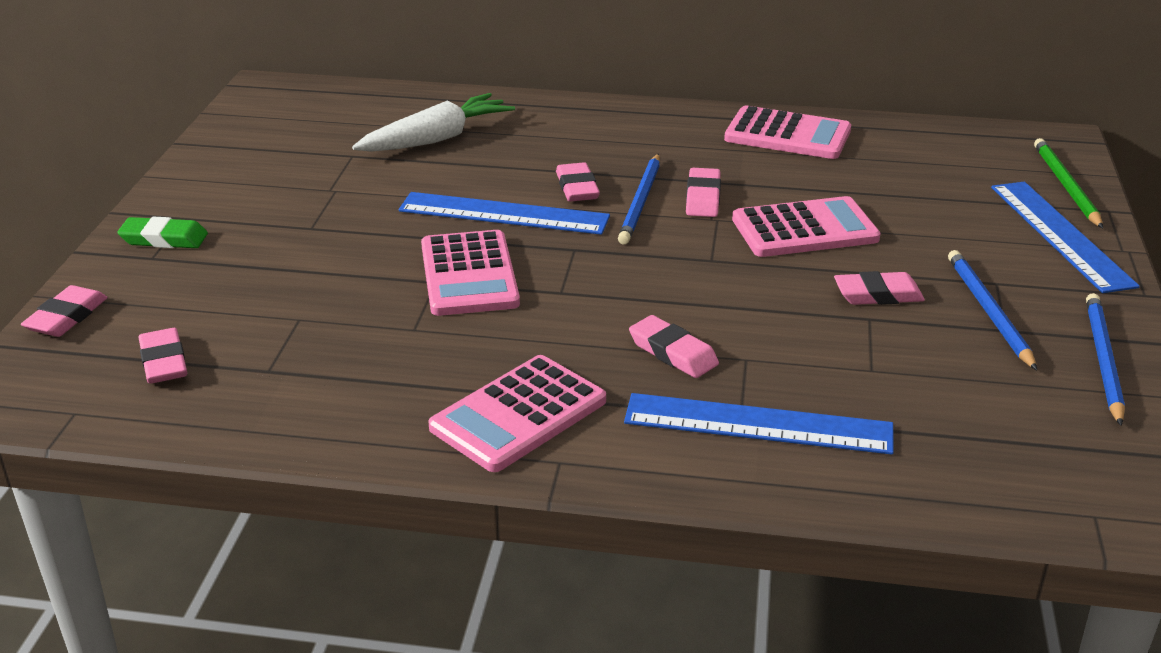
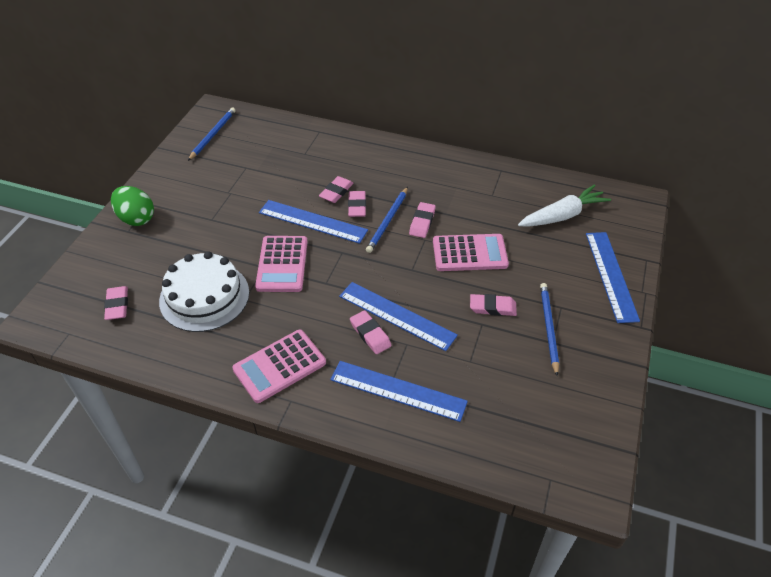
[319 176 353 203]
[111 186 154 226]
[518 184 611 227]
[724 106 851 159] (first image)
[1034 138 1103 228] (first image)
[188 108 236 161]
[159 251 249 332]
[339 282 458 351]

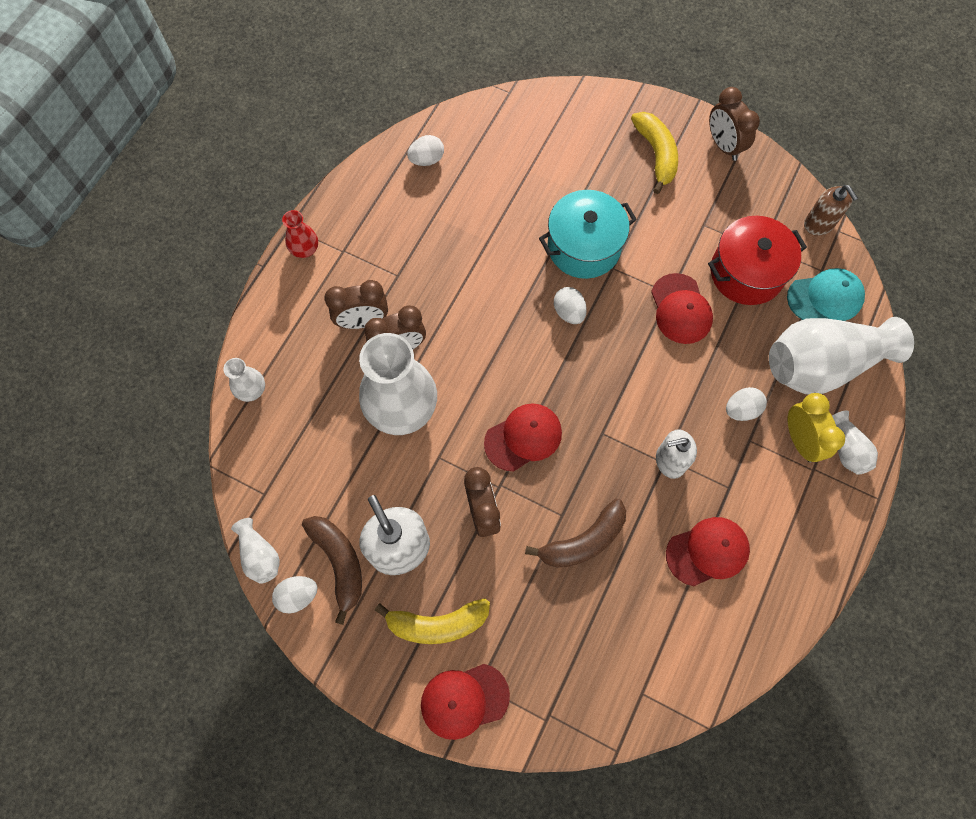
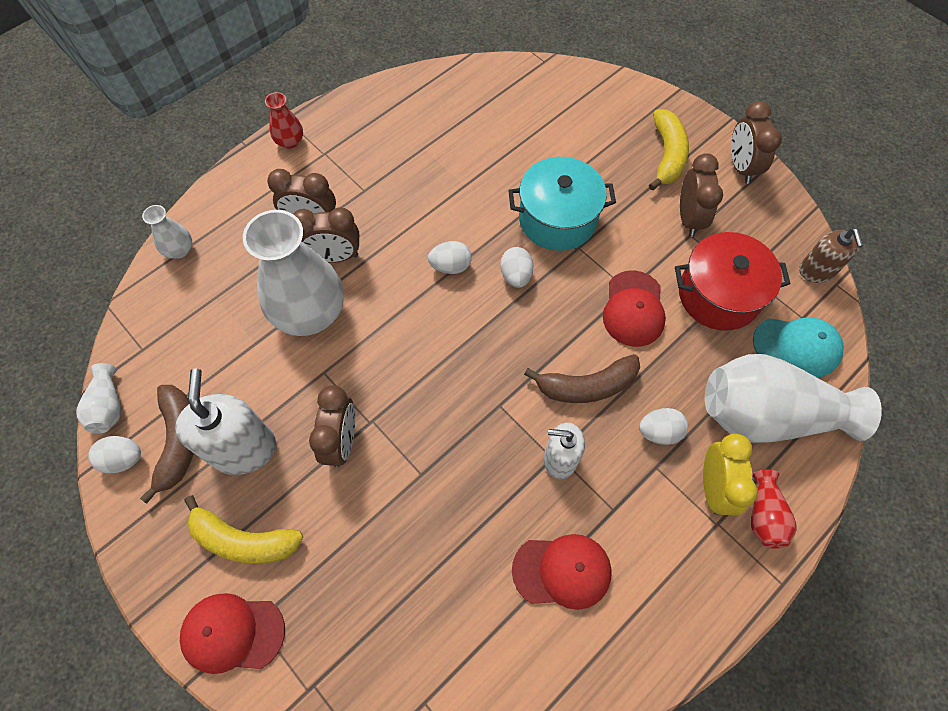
[428 241 472 274]
[484 404 562 471] (first image)
[524 354 640 403]
[751 470 796 549]
[680 153 723 237]

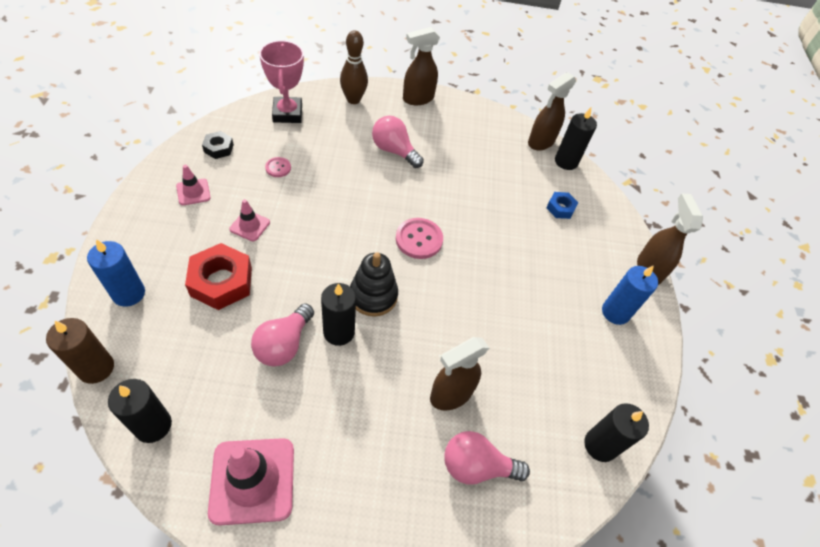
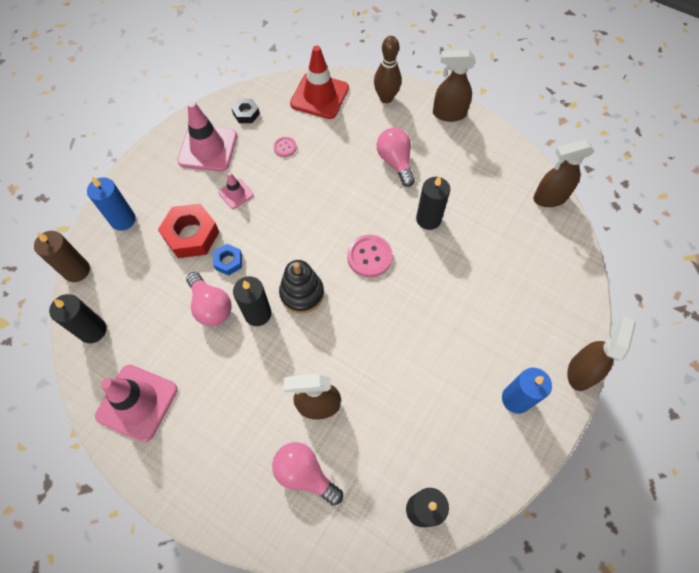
[177 101 237 172]
[186 272 232 326]
[290 46 349 119]
[213 244 242 276]
[416 176 450 230]

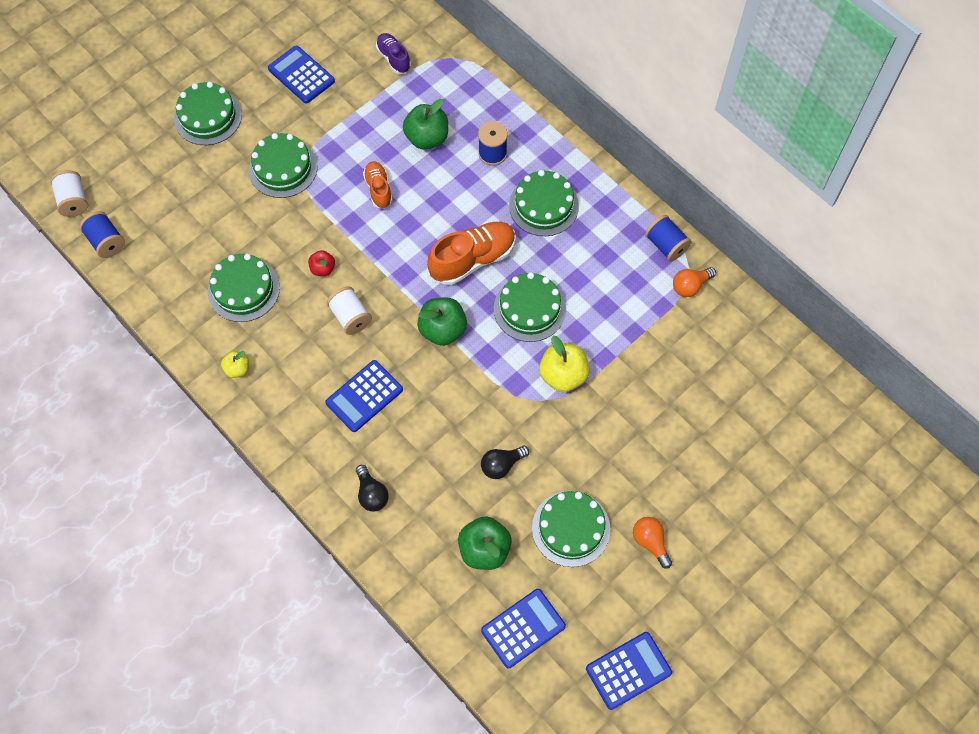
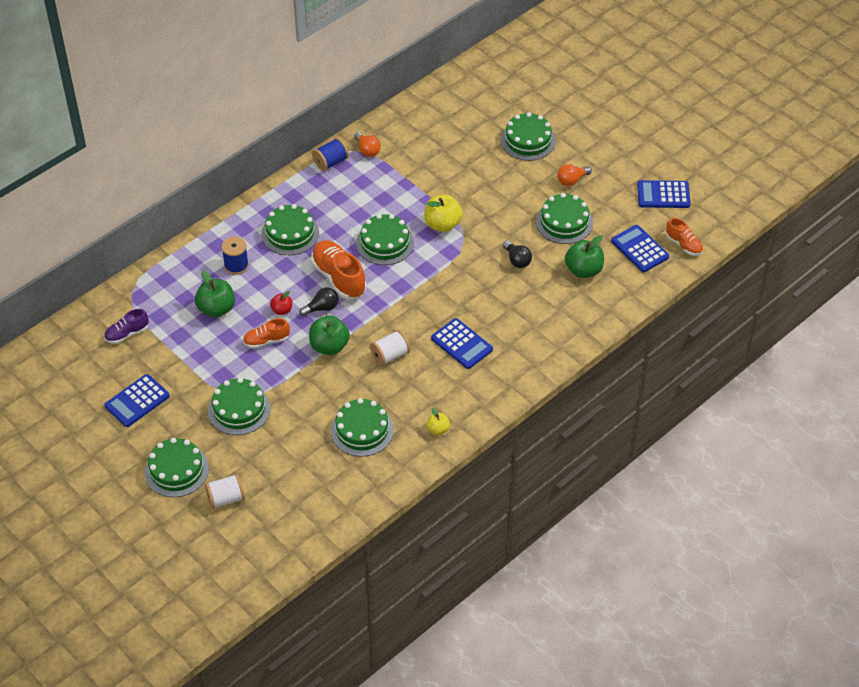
[205 474 245 509]
[79 211 125 258] (first image)
[270 291 292 315]
[299 287 339 316]
[309 316 350 355]
[637 180 691 208]
[501 112 556 161]
[666 218 703 256]

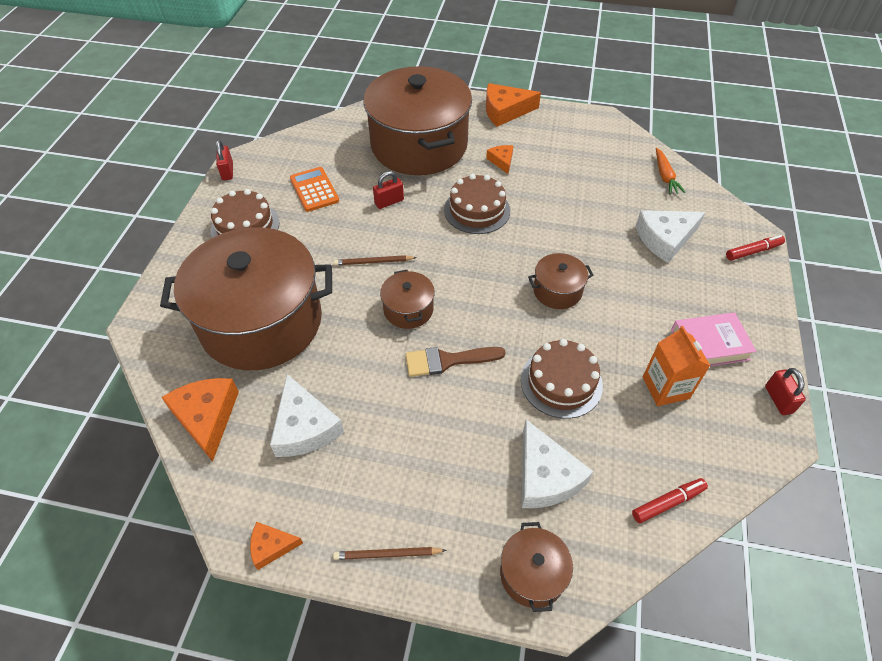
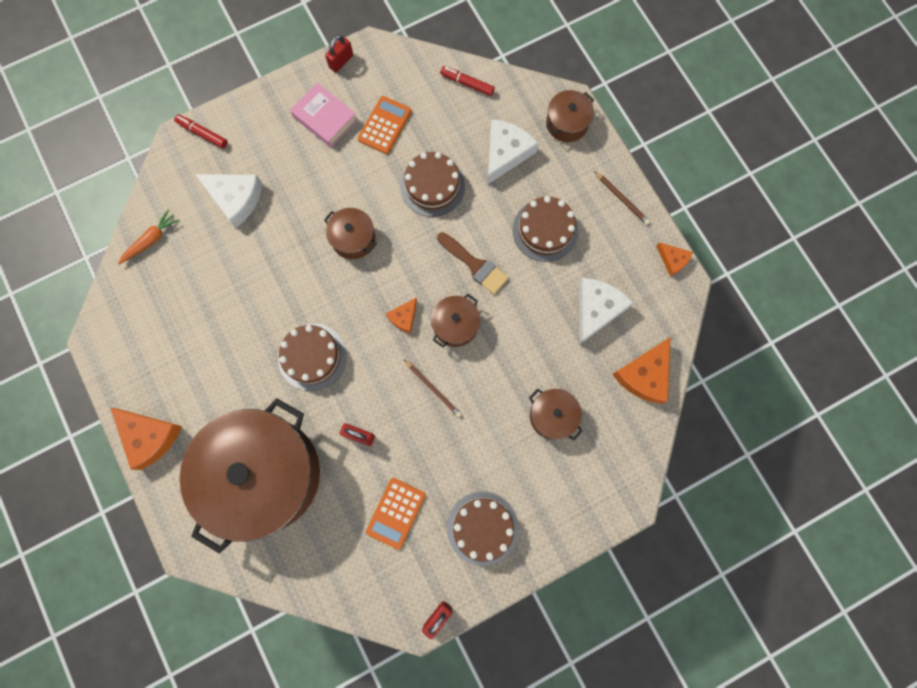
[529 389 583 440]
[386 298 417 333]
[358 96 411 154]
[513 196 579 262]

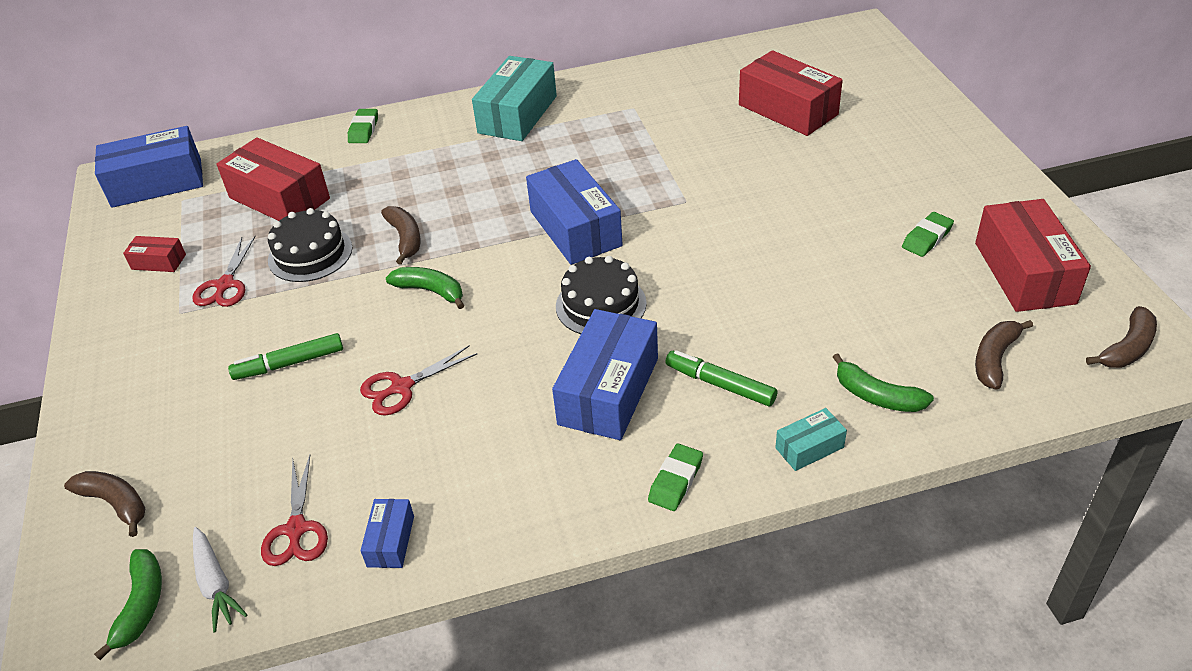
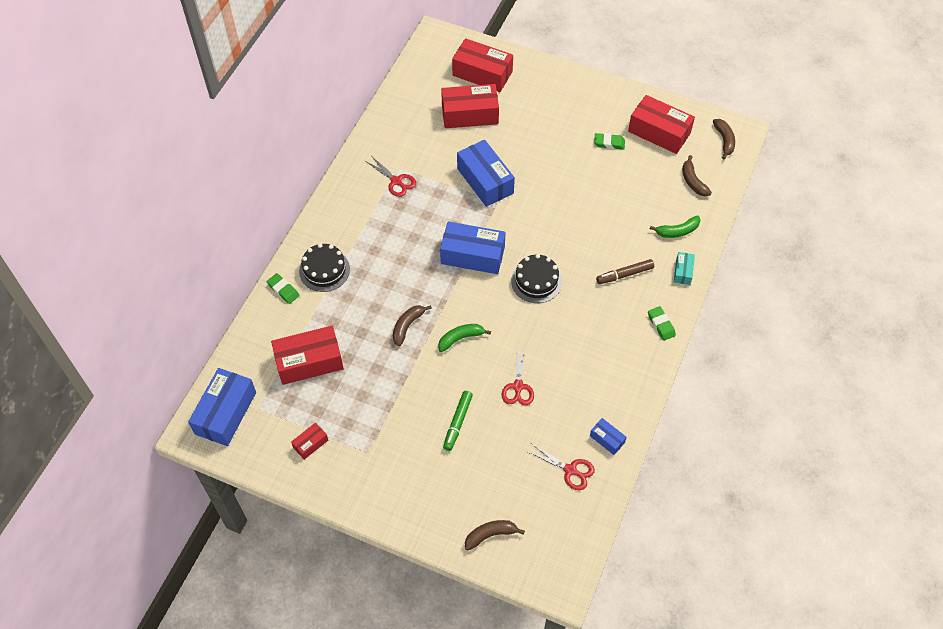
[94 549 162 660] (first image)
[366 157 416 197]
[193 527 247 633] (first image)
[299 243 350 292]
[393 305 432 346]
[472 56 557 141] (first image)
[457 140 515 207]
[596 259 654 284]
[594 133 625 150]
[452 38 513 92]

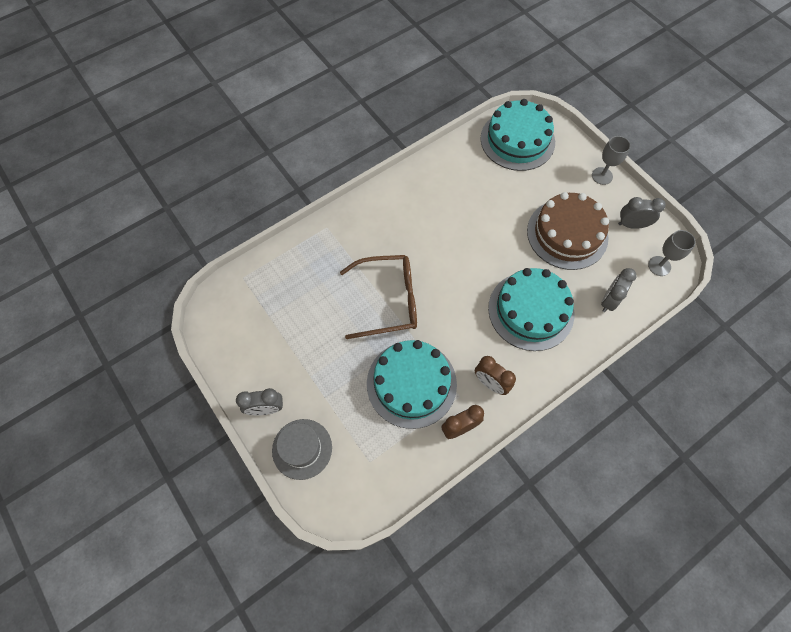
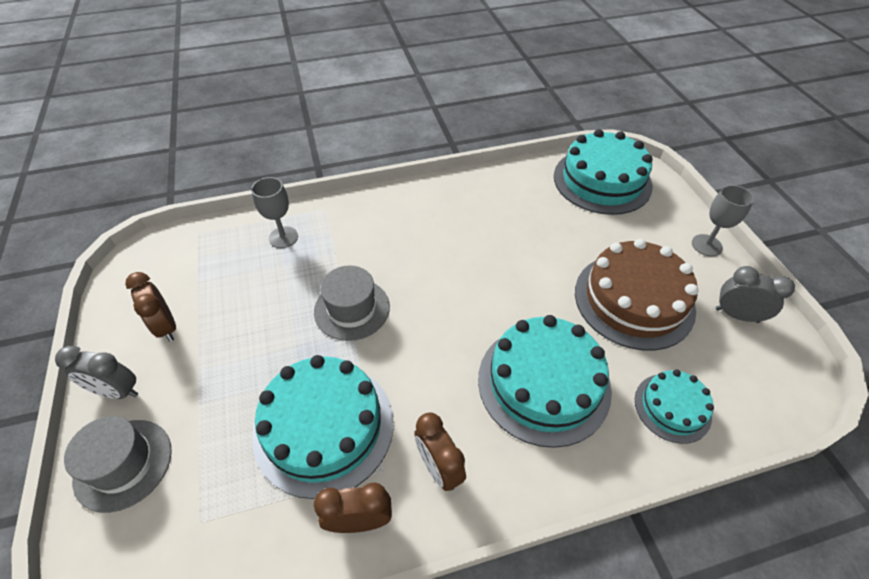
[314 265 390 341]
[635 370 714 444]
[251 177 298 248]
[125 272 176 342]

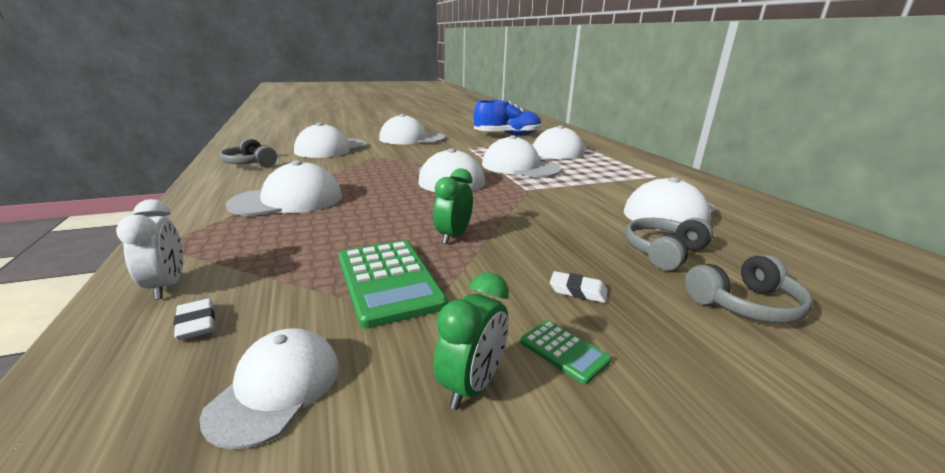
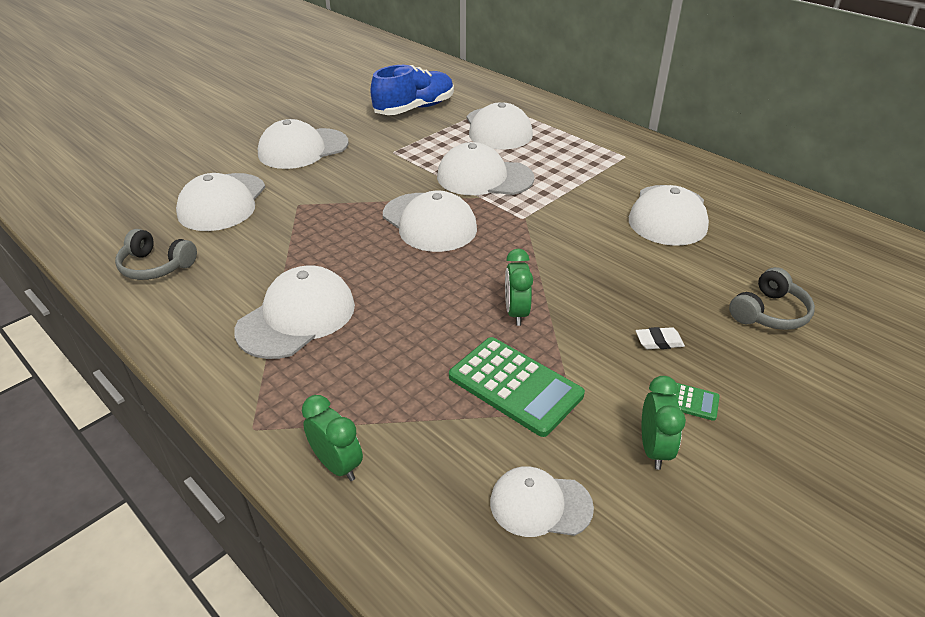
[302 395 363 481]
[174 298 215 340] (first image)
[490 466 594 537]
[625 218 713 271] (first image)

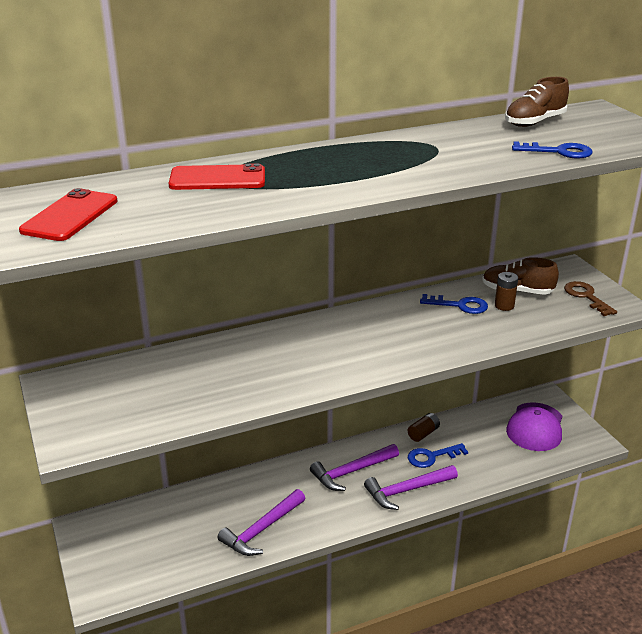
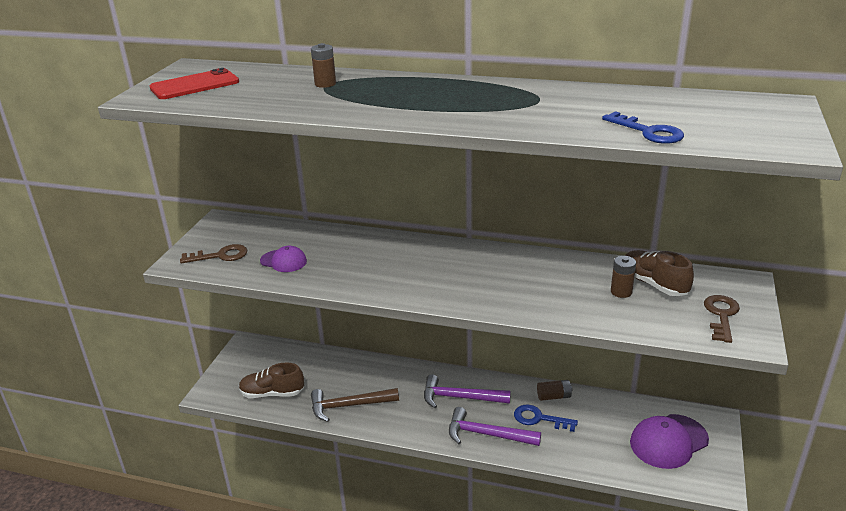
[311 43 336 88]
[311 388 399 422]
[420 294 488 314] (first image)
[239 363 304 398]
[180 244 247 263]
[260 246 307 272]

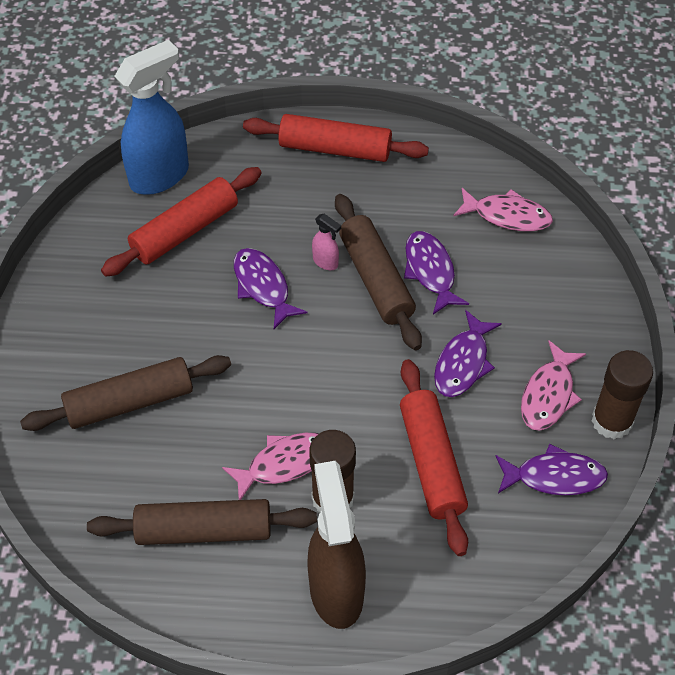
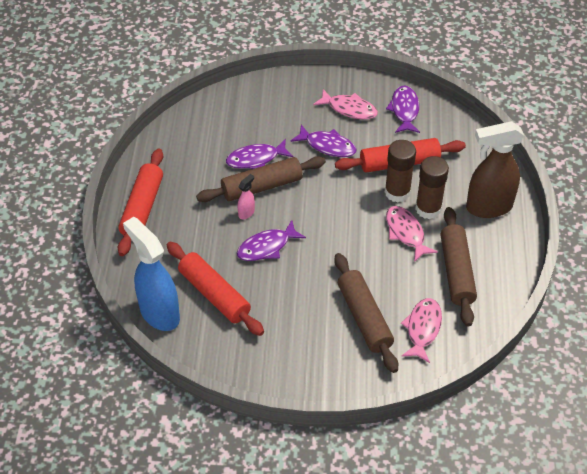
[401 298 442 363]
[385 140 416 202]

